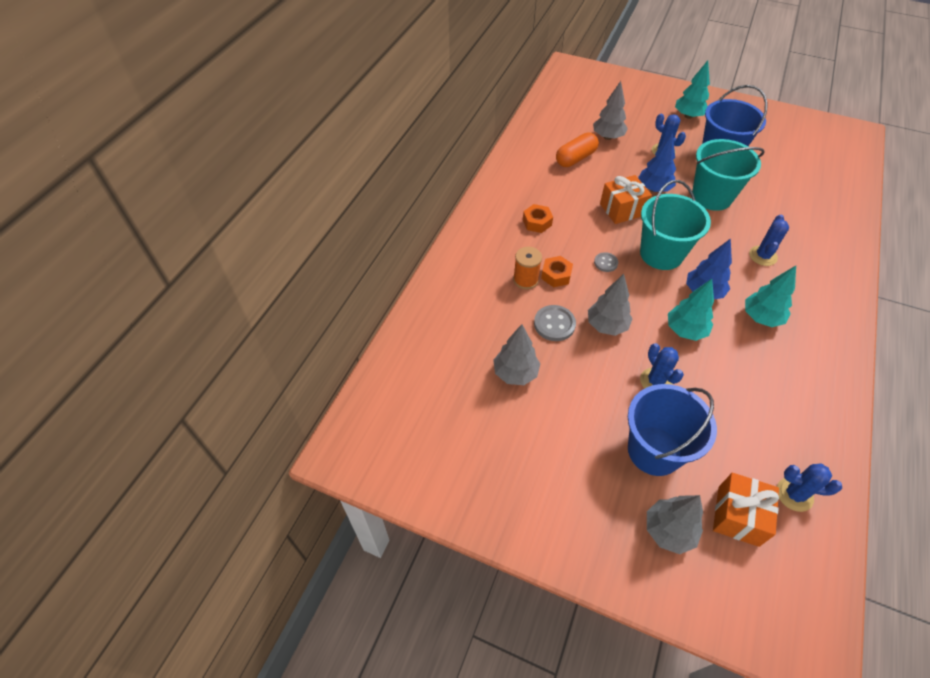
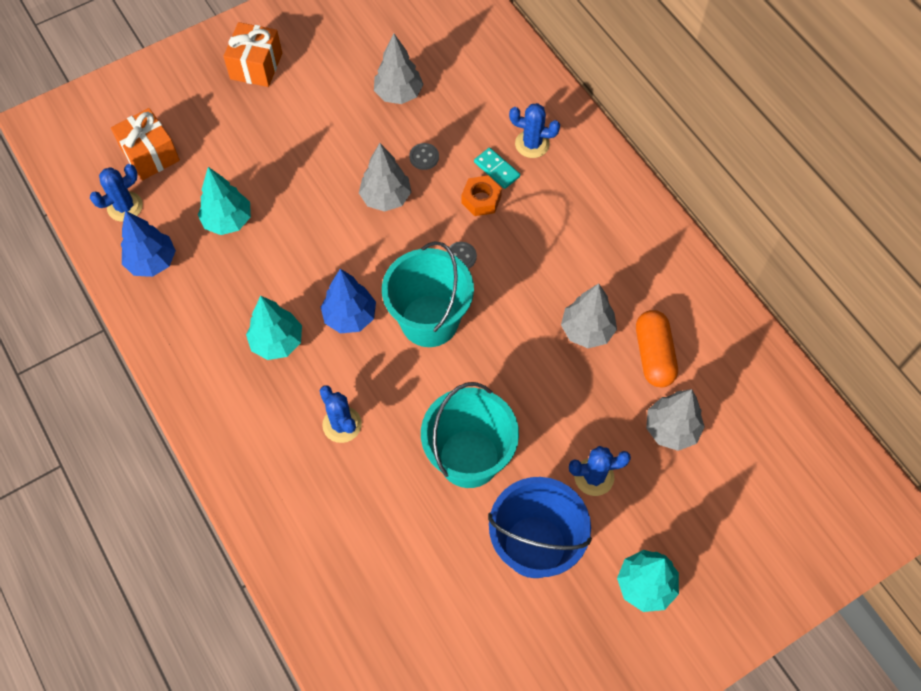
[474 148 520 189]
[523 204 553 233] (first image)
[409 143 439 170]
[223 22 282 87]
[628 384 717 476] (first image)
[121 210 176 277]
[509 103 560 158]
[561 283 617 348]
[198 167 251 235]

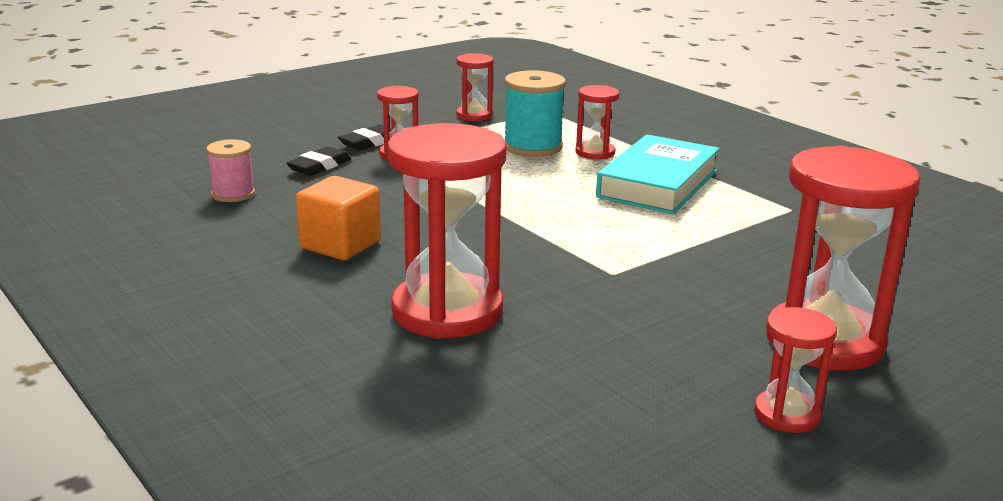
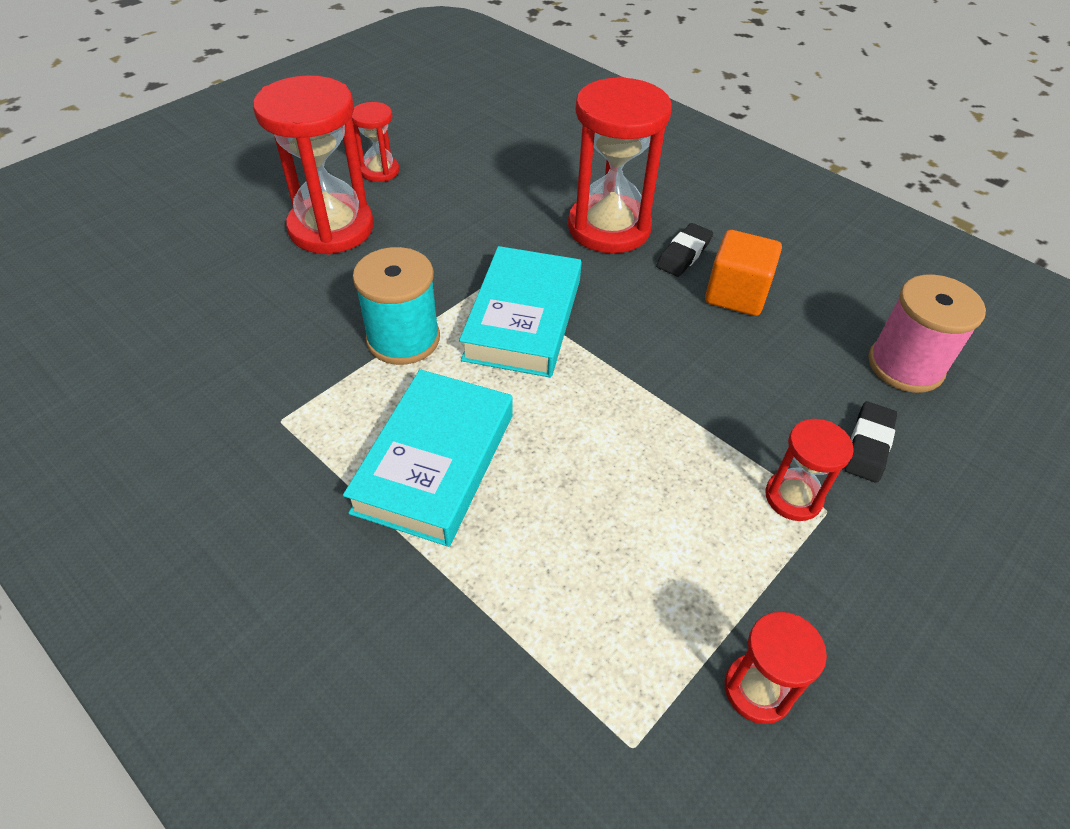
[868 274 986 393]
[656 223 713 277]
[353 247 440 365]
[575 85 619 160] (first image)
[459 246 582 378]

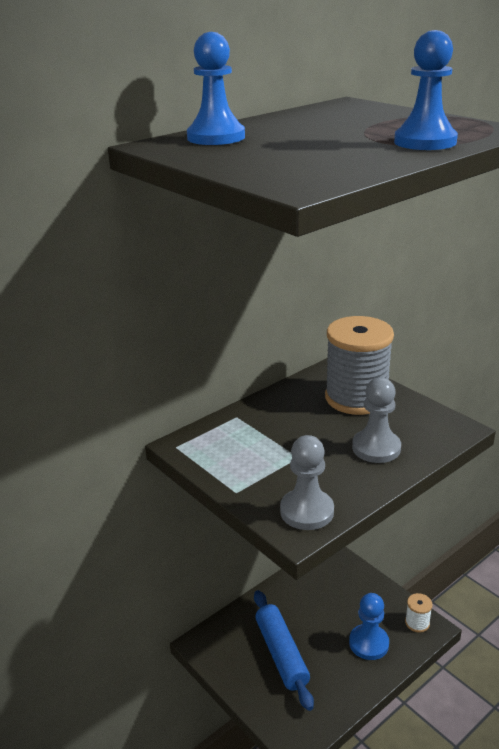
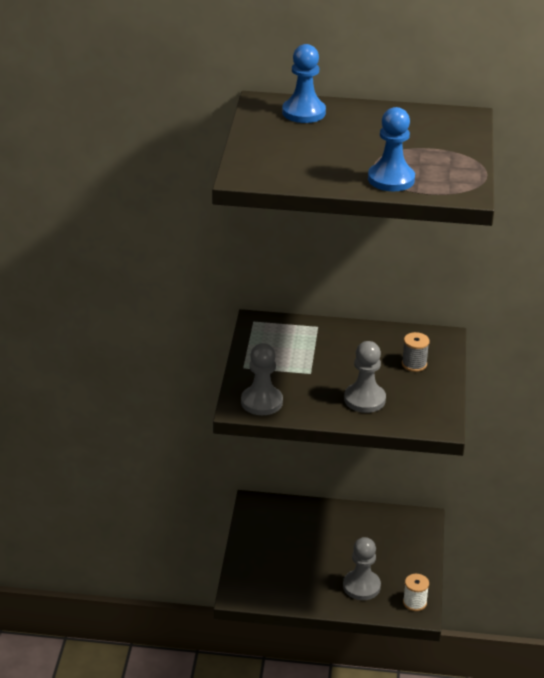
[254 590 314 711] (first image)
[402 332 430 372]
[343 537 381 600]

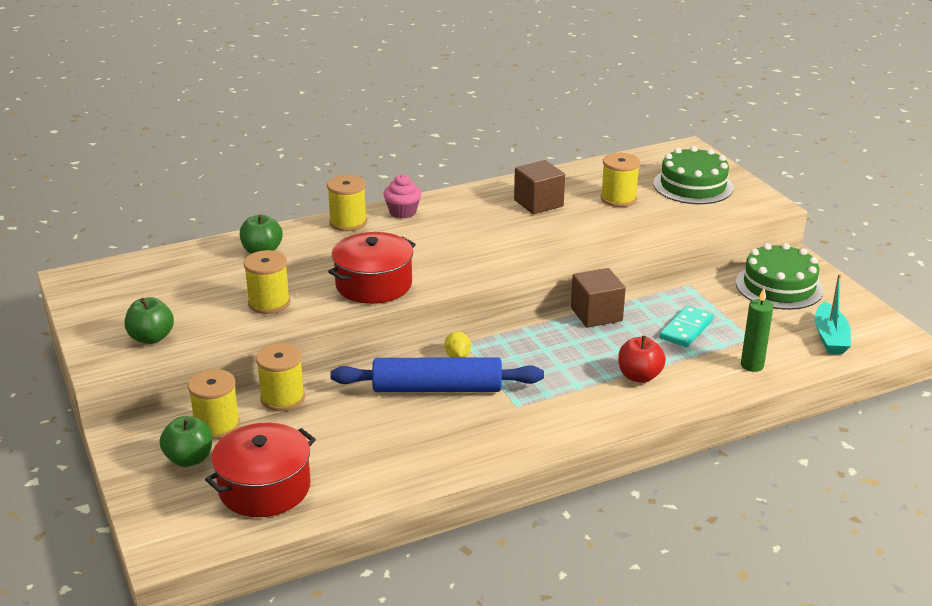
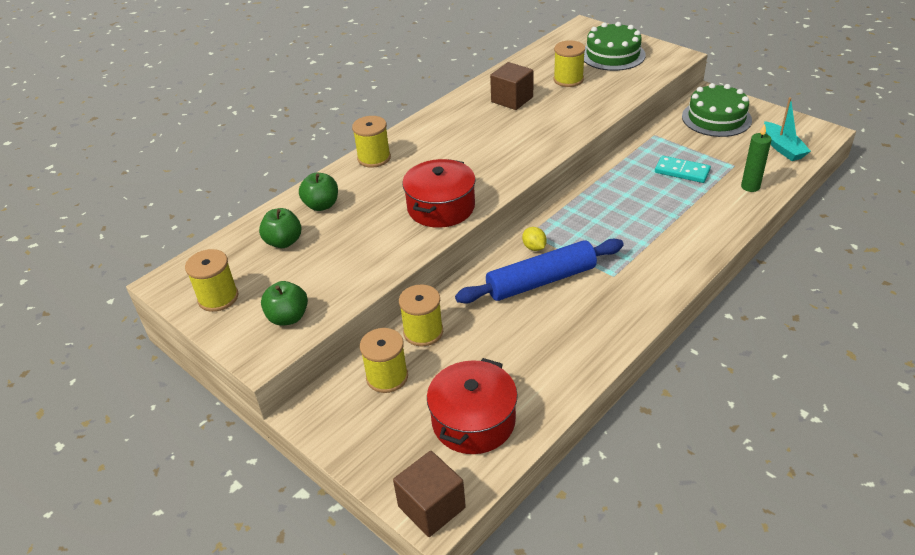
[259 208 301 248]
[185 249 239 312]
[383 174 421 219] (first image)
[393 451 466 537]
[618 336 666 383] (first image)
[655 156 711 183]

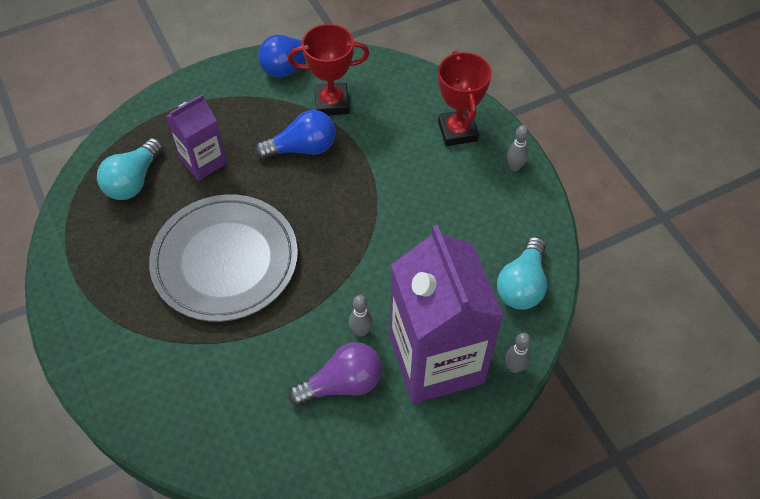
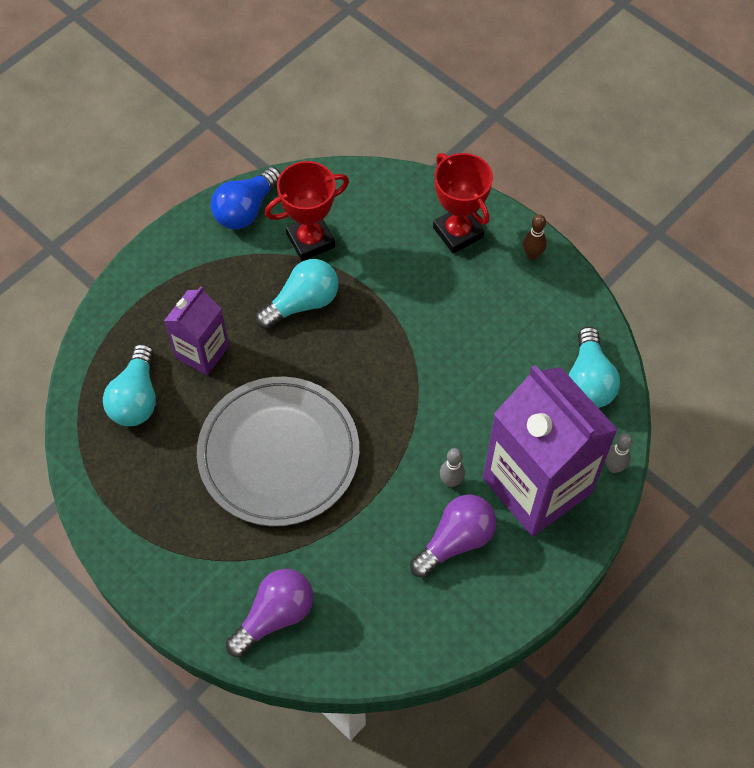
[256 259 339 329]
[523 214 547 260]
[226 569 313 657]

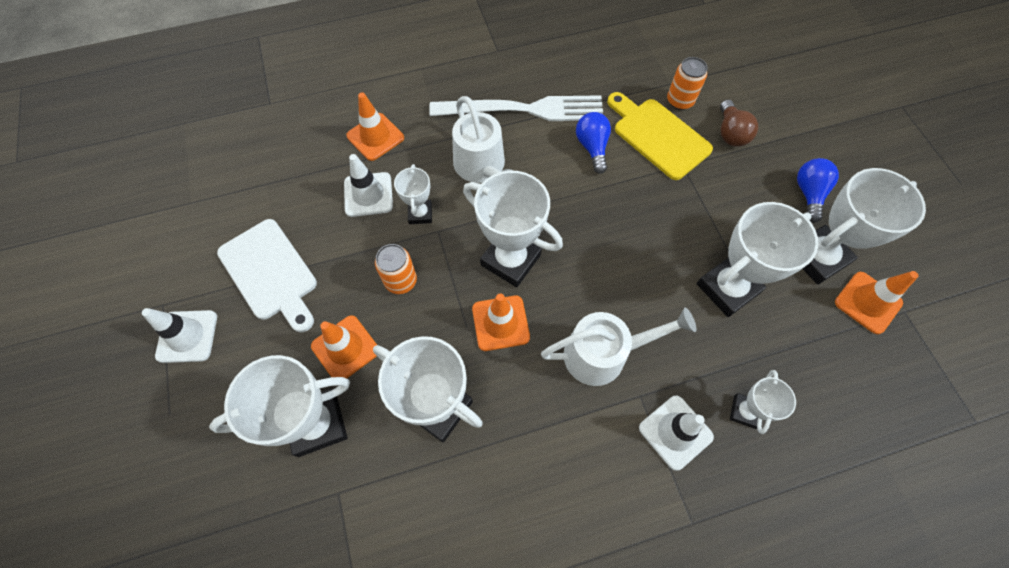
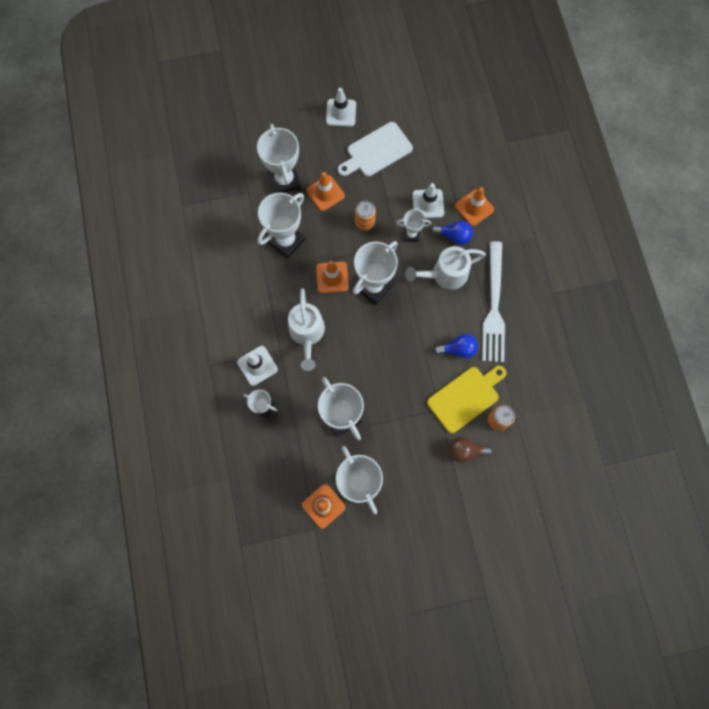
[431 221 473 245]

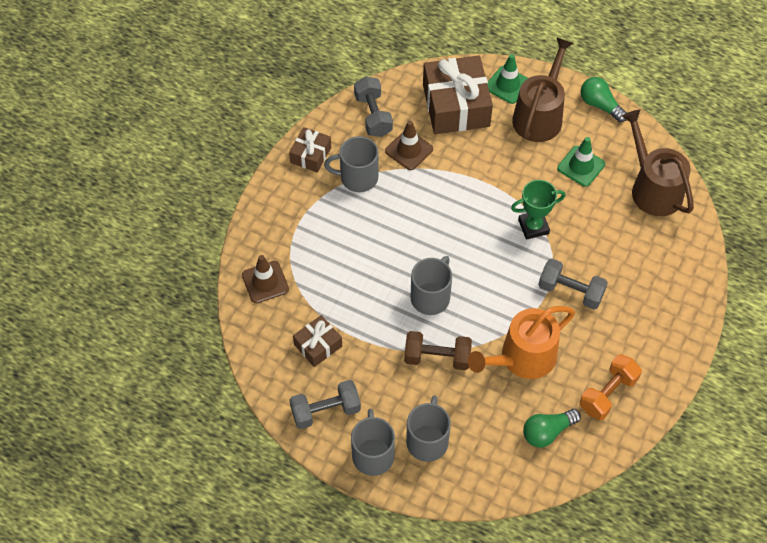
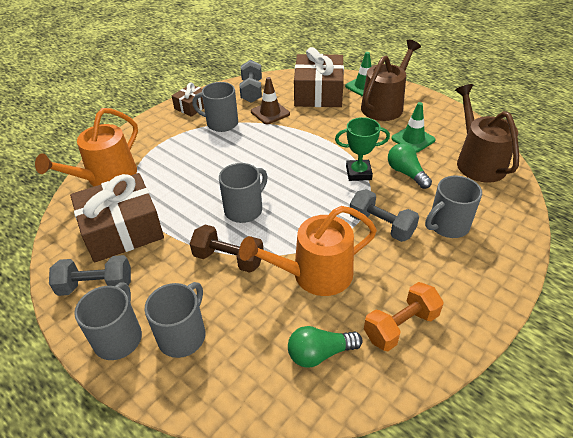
[35 108 138 186]
[70 173 164 262]
[388 143 432 189]
[425 176 482 238]

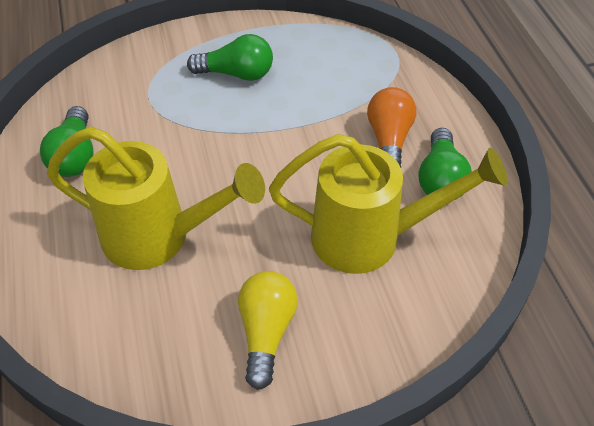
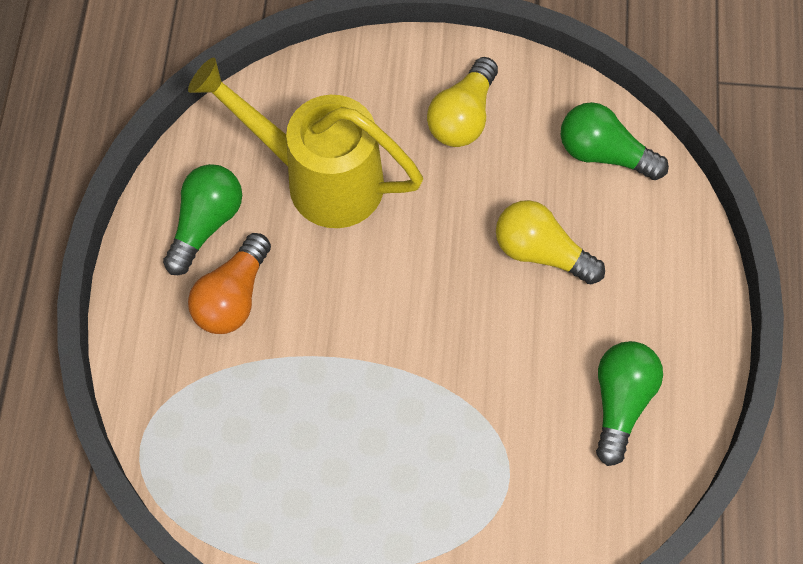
[496 200 605 284]
[560 102 669 180]

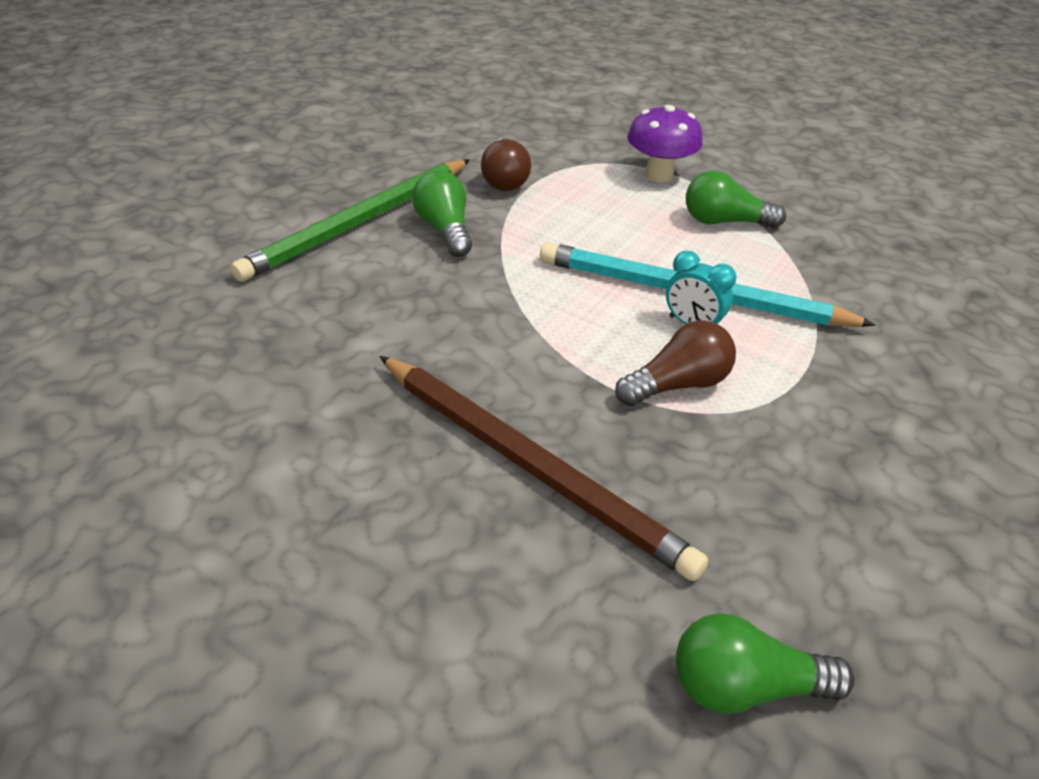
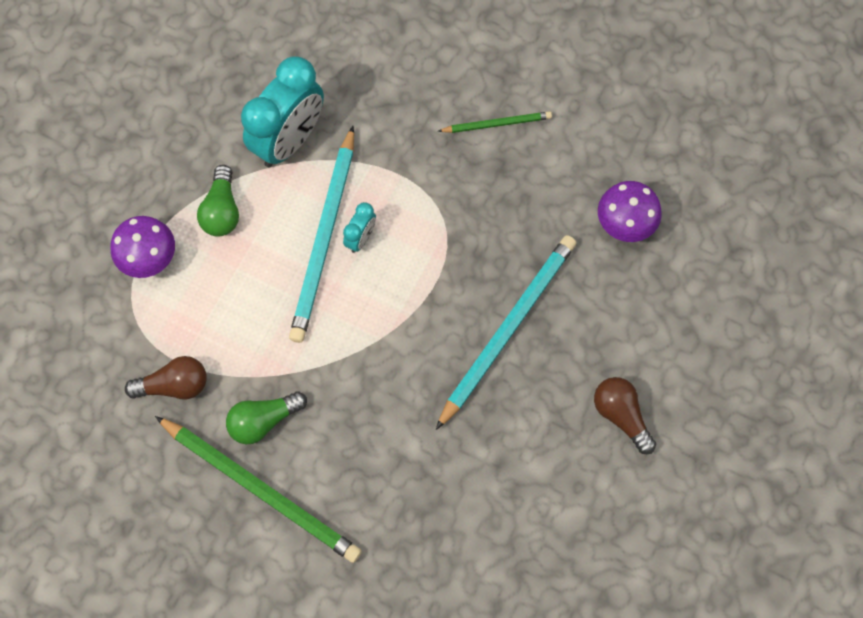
[436 235 576 430]
[594 377 656 454]
[598 181 662 242]
[241 56 324 167]
[438 111 552 133]

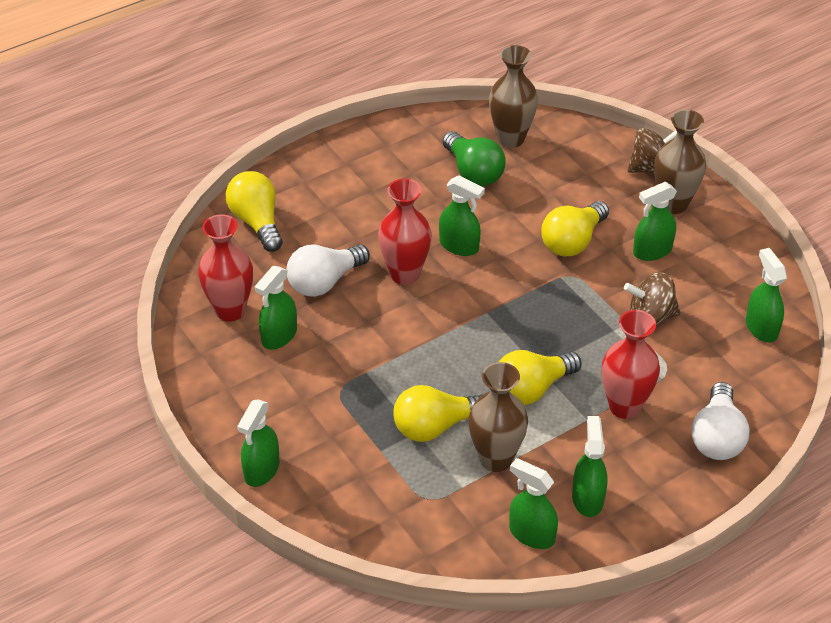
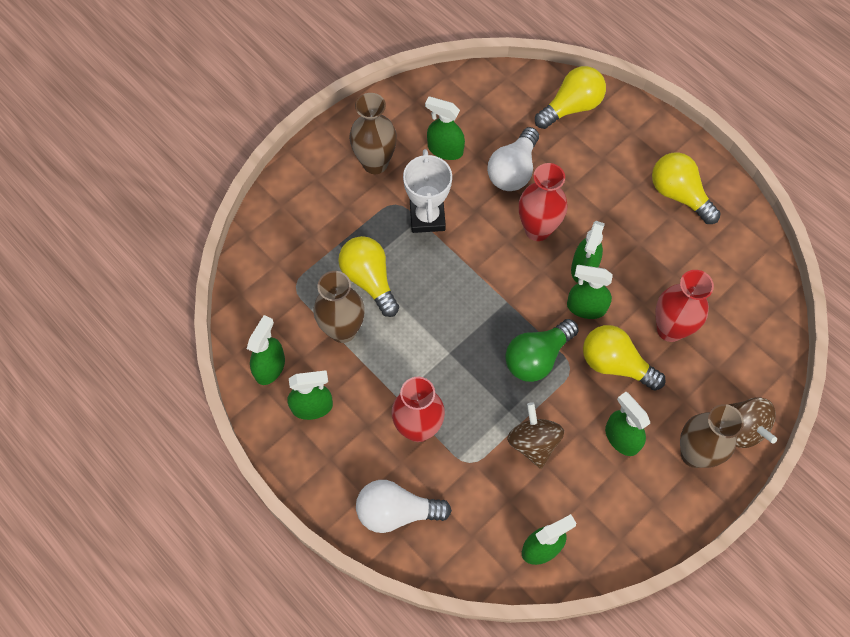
[655 270 714 342]
[567 265 613 319]
[487 127 539 191]
[505 319 579 382]
[349 93 397 174]
[652 152 721 224]
[403 149 452 233]

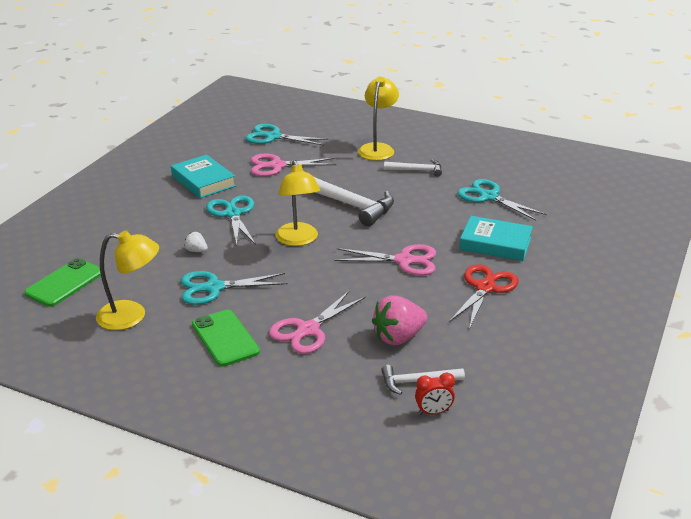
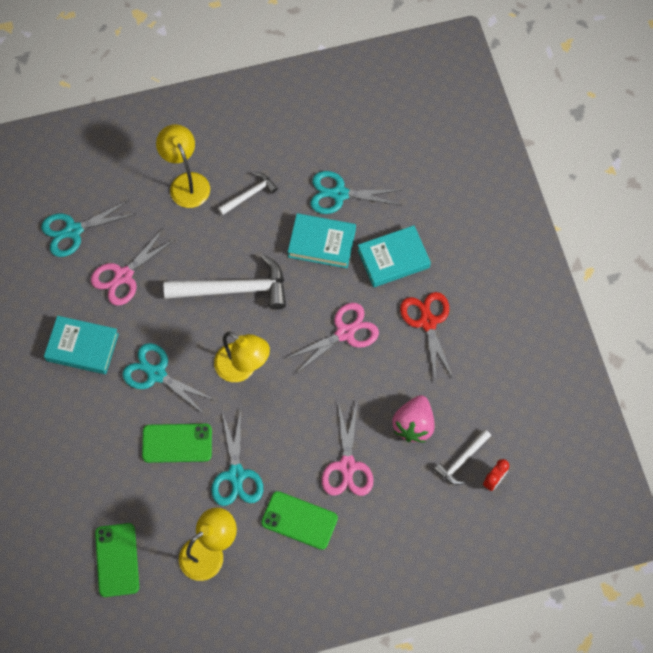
[211 410 263 506]
[142 424 212 463]
[288 213 356 268]

